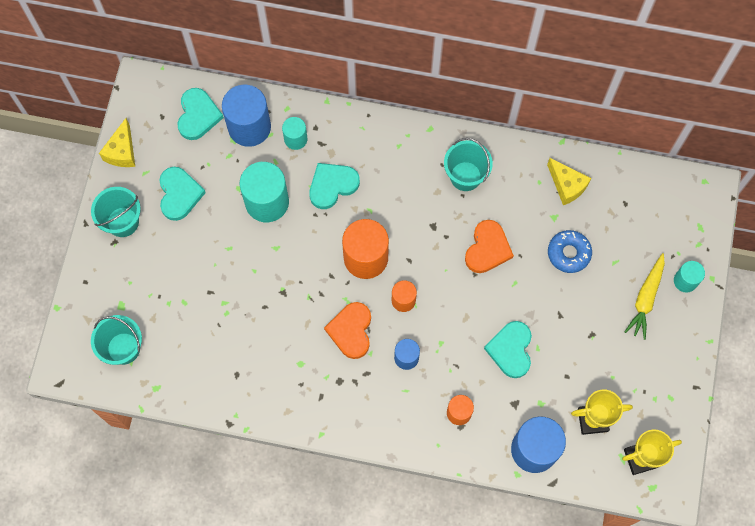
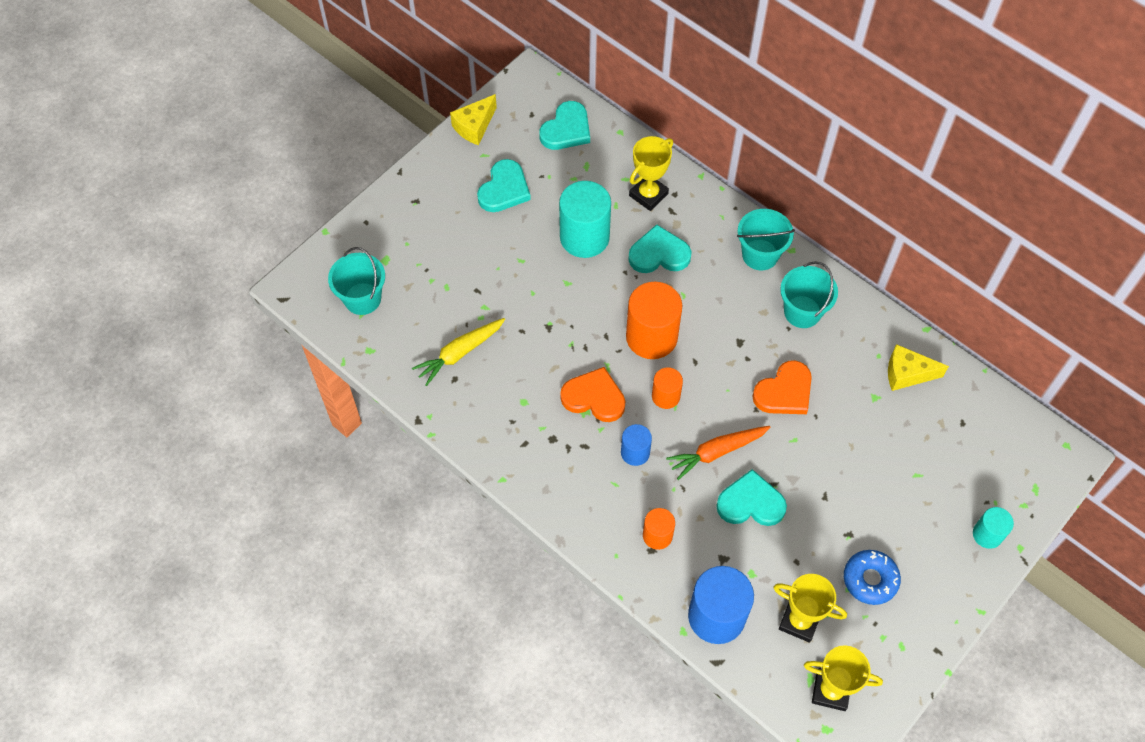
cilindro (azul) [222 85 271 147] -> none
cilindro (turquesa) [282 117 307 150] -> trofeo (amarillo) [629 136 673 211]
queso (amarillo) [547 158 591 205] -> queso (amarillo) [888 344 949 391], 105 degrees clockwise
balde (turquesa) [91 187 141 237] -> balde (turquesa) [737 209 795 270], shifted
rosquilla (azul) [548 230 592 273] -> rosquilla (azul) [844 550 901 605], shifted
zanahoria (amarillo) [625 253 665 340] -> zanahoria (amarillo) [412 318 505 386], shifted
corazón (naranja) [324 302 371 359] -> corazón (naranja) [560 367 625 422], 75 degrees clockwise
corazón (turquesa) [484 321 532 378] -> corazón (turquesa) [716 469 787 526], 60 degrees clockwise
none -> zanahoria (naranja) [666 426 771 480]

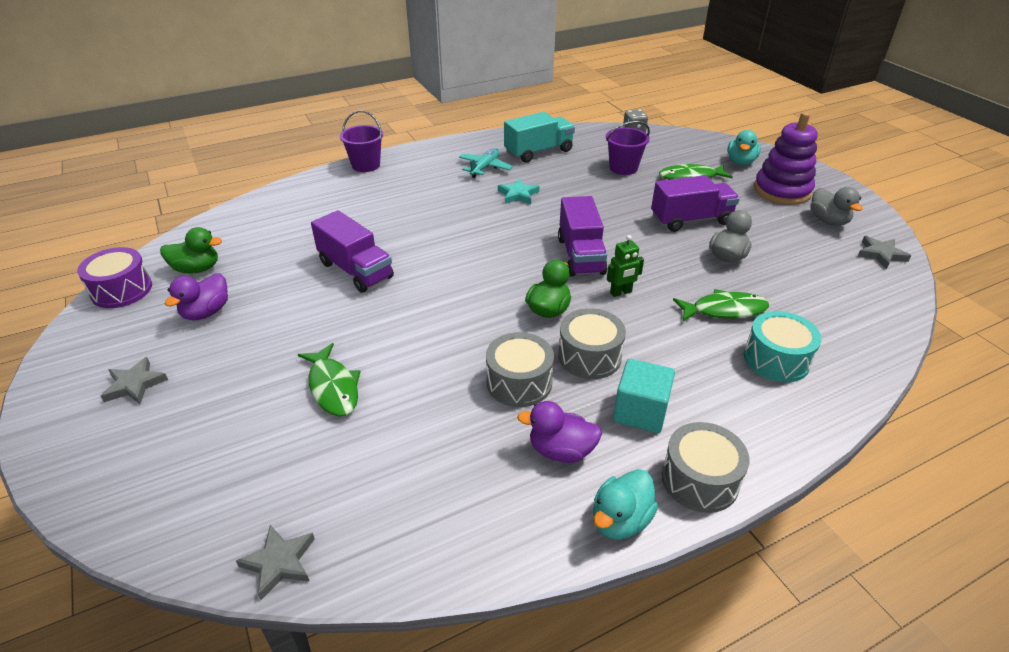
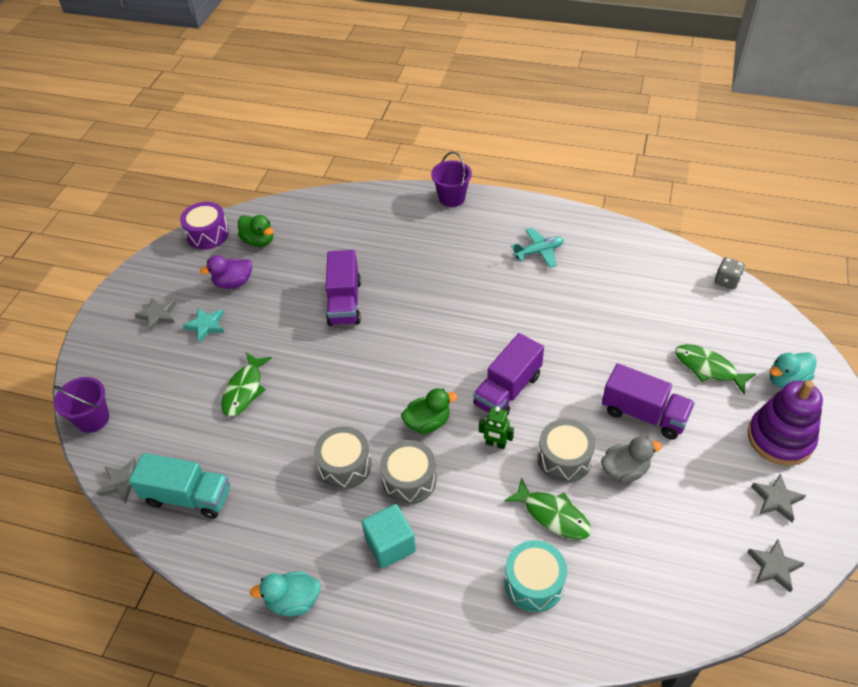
camión (turquesa) [504 112 575 163] -> camión (turquesa) [129 453 230 519], shifted
balde (morado) [606 121 650 175] -> balde (morado) [53 377 109 433], shifted
estrella (turquesa) [498 179 540 204] -> estrella (turquesa) [183 308 224 343], shifted
pato (gris) [811 187 863 226] -> estrella (gris) [751 474 806 522]
pato (morado) [517 401 602 463] -> none
tambor (gris) [662 422 750 513] -> tambor (gris) [538 419 595 482], shifted

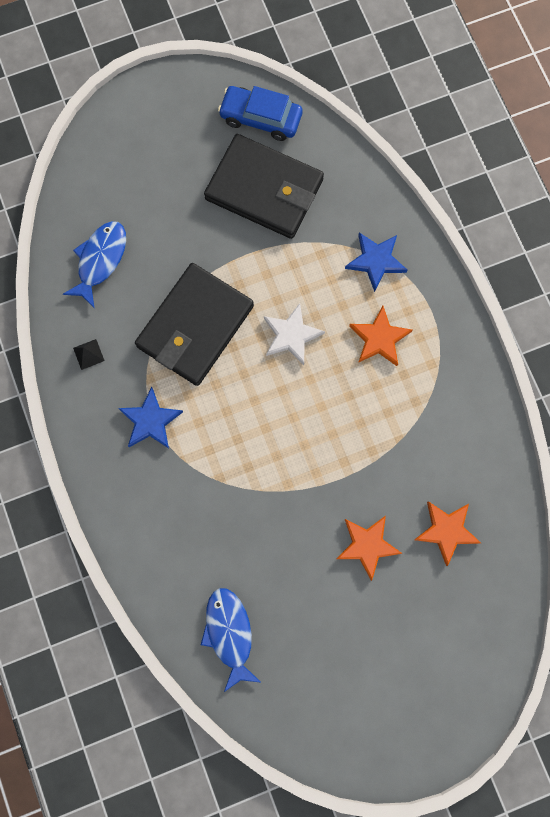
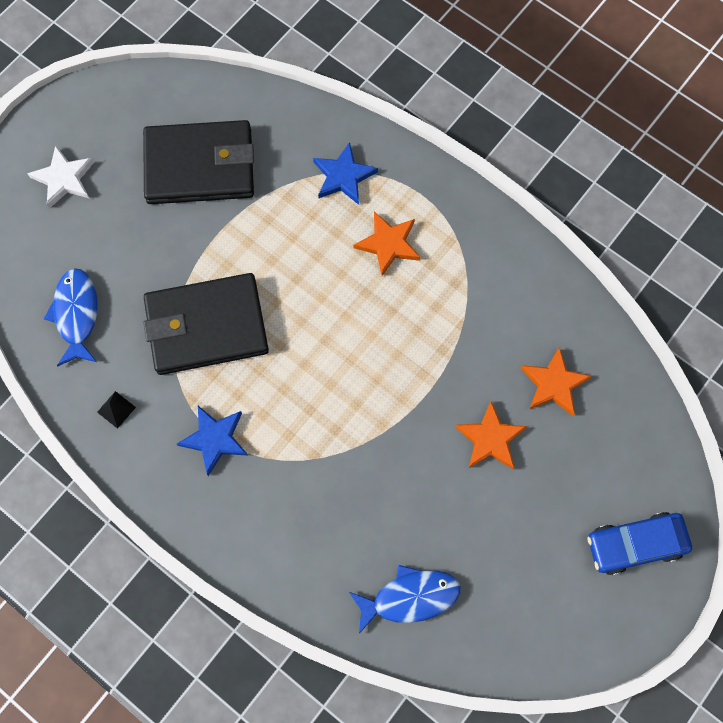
coche (azul) [218 86 303 141] -> coche (azul) [587 512 692 575], shifted
cartera (negro) [135 263 254 386] -> cartera (negro) [143 273 269 375], 75 degrees clockwise
estrella (blanco) [264 303 325 365] -> estrella (blanco) [27 145 95 209], shifted
pez (azul) [201 588 261 692] -> pez (azul) [349 565 460 634], 120 degrees clockwise

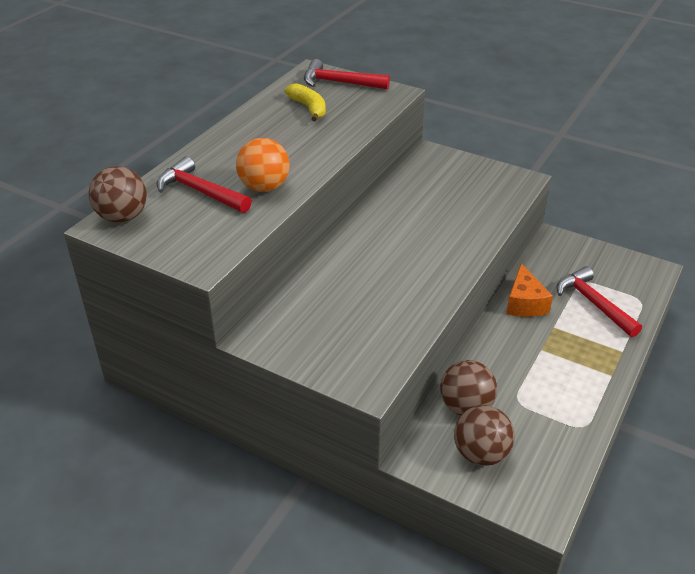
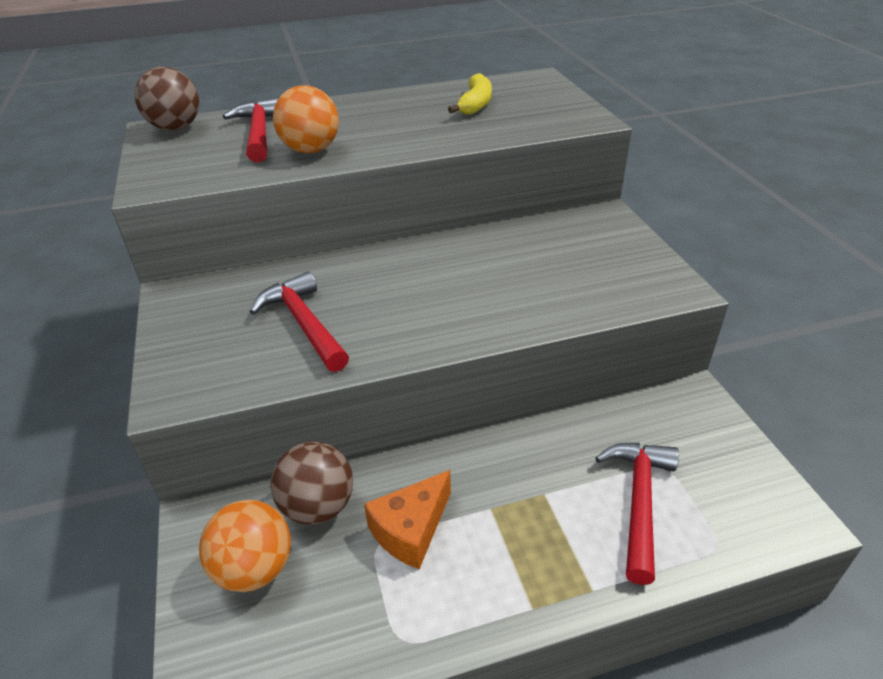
martillo (rojo) [304 59 390 89] -> martillo (rojo) [250 271 349 372], shifted
queso (naranja) [506 263 553 317] -> queso (naranja) [364 470 451 569], shifted
pelota (marrón) [454 405 515 466] -> pelota (naranja) [199 500 291 592]

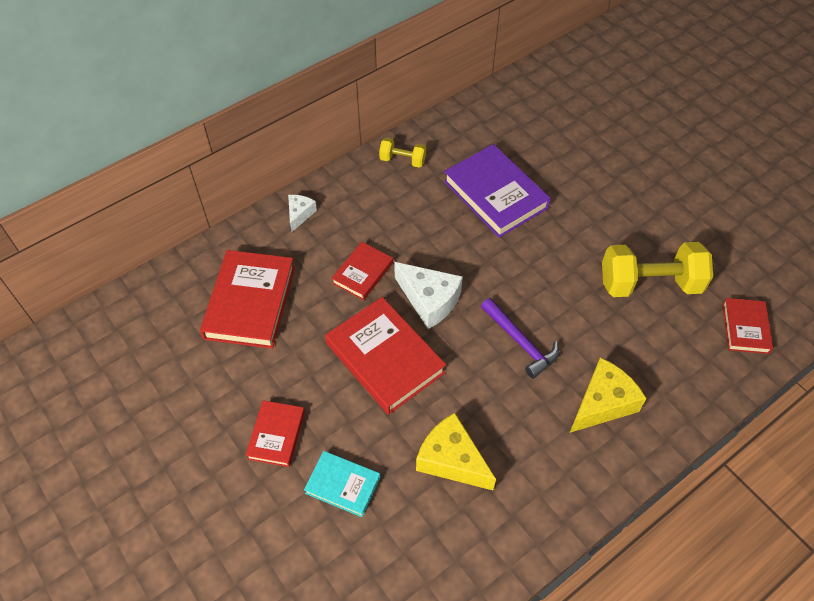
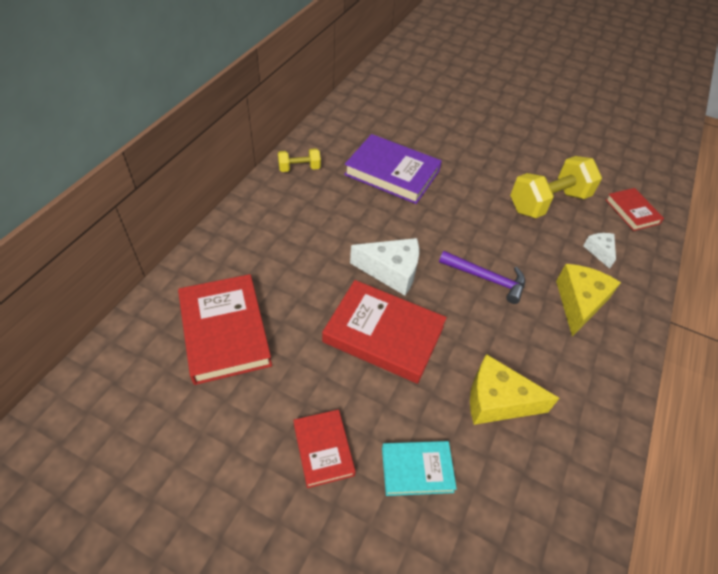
queso (blanco) [288 195 317 232] -> queso (blanco) [583 233 616 269], shifted
libro (rojo) [331 242 393 300] -> none

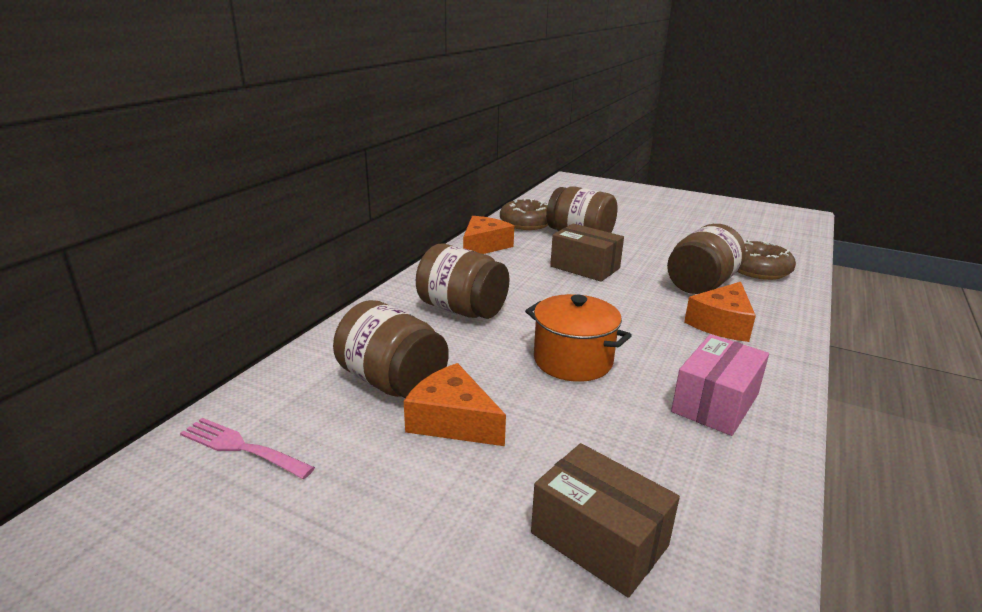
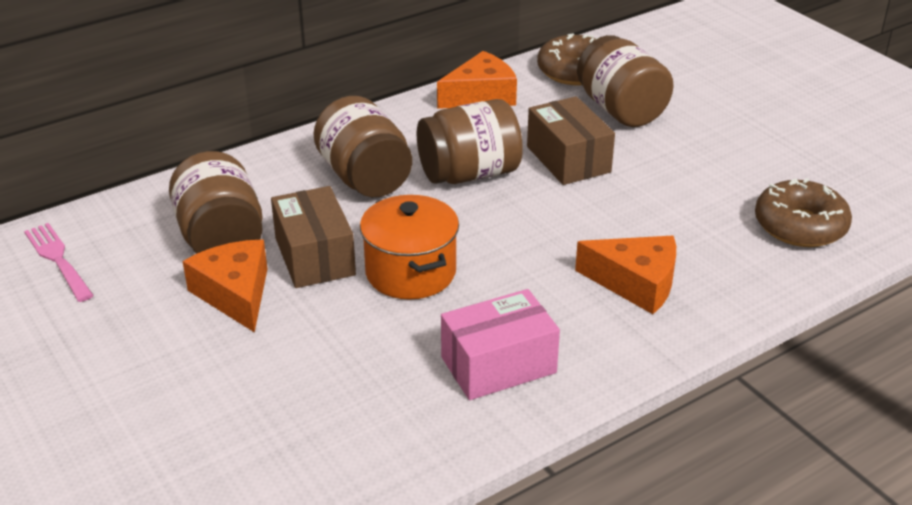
tarro (marrón) [667 224 746 294] -> tarro (marrón) [417 99 523 184], shifted
queso (naranja) [684 282 756 342] -> queso (naranja) [575 236 676 314], 135 degrees counterclockwise
caja (marrón) [531 443 680 598] -> caja (marrón) [271 186 356 288], shifted

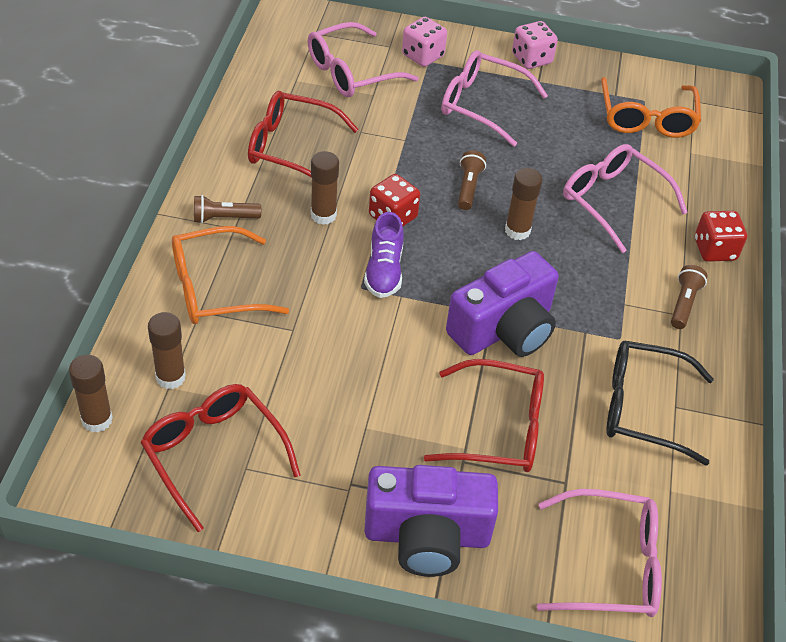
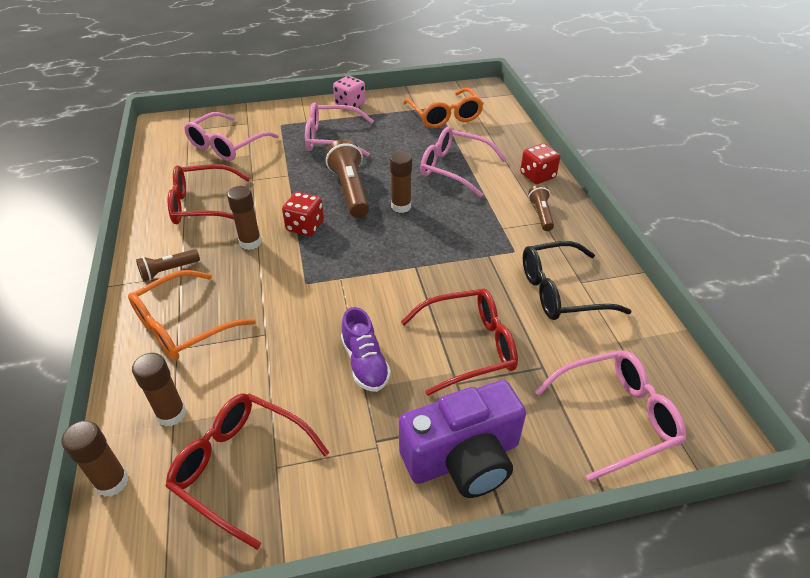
dado (rosa) [402 17 447 67] -> none
lámpara de mano (marrón) [458 150 486 210] -> lámpara de mano (marrón) [326 139 370 218], x1.81
zapato (morado) [364 212 404 298] -> zapato (morado) [341 307 391 392], shifted
cámara (morado) [446 251 559 357] -> none

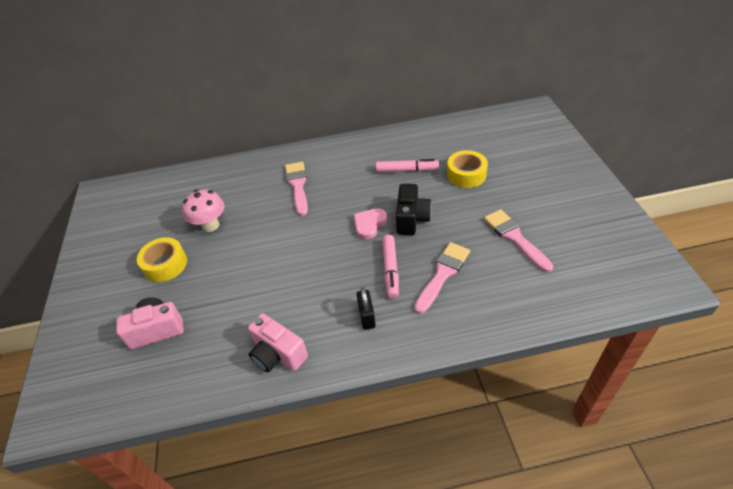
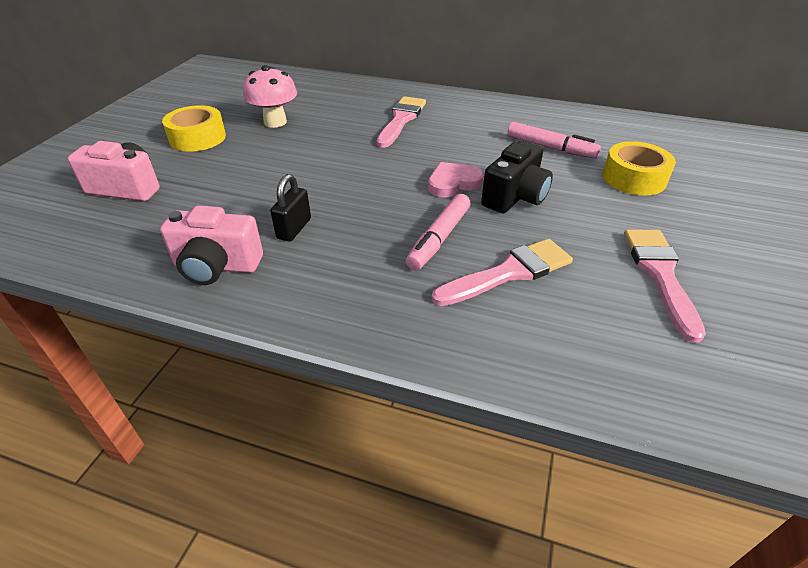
candado (negro) [357 287 376 330] -> candado (negro) [270 174 311 242], shifted
cámara (rosa) [248 313 308 372] -> cámara (rosa) [160 206 263 285], 60 degrees counterclockwise

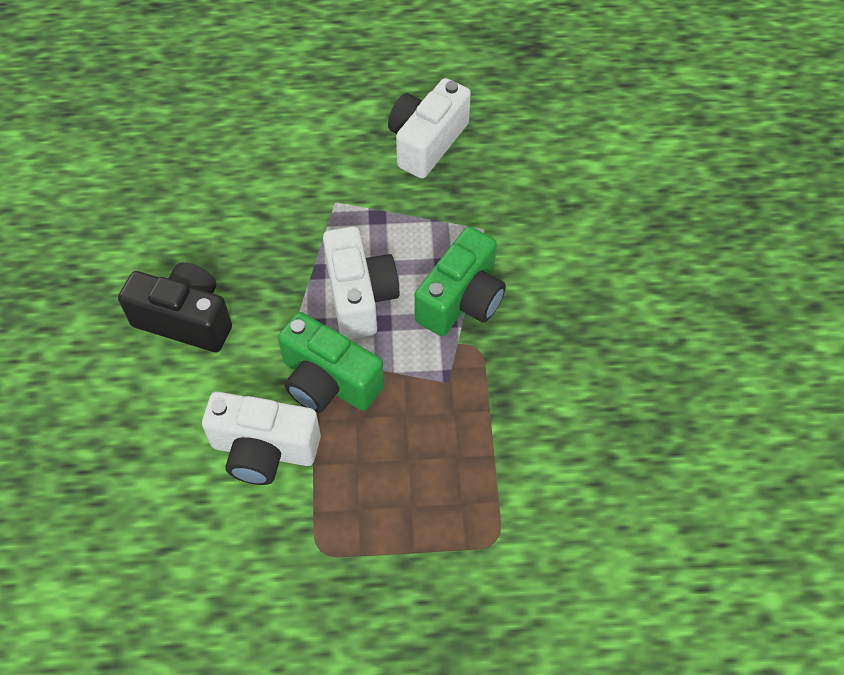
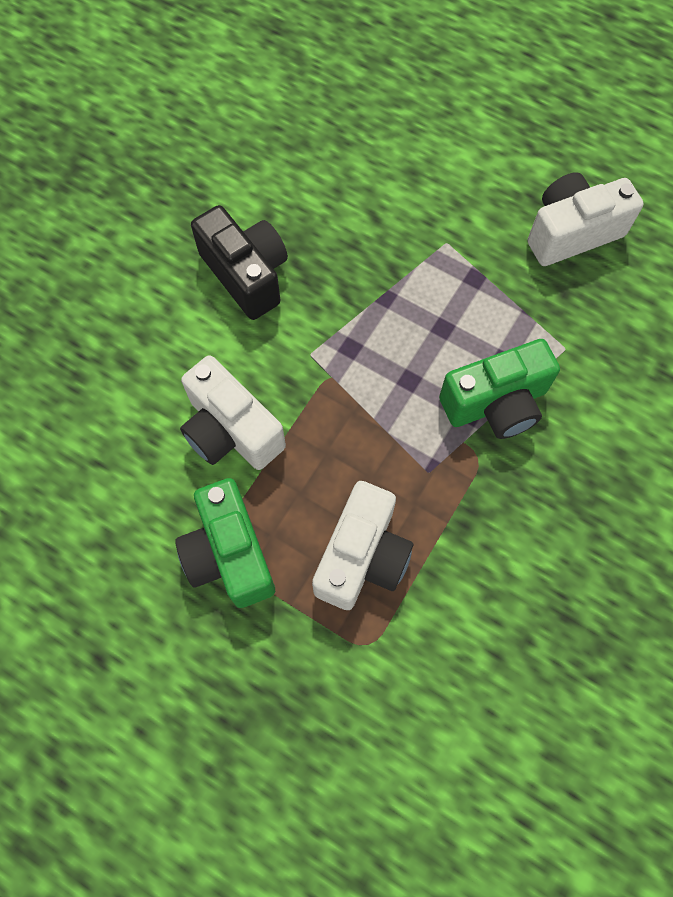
cámara (blanco) [323 226 400 340] -> cámara (blanco) [312 481 413 610], shifted
cámara (verde) [278 312 384 413] -> cámara (verde) [175 478 275 608], shifted

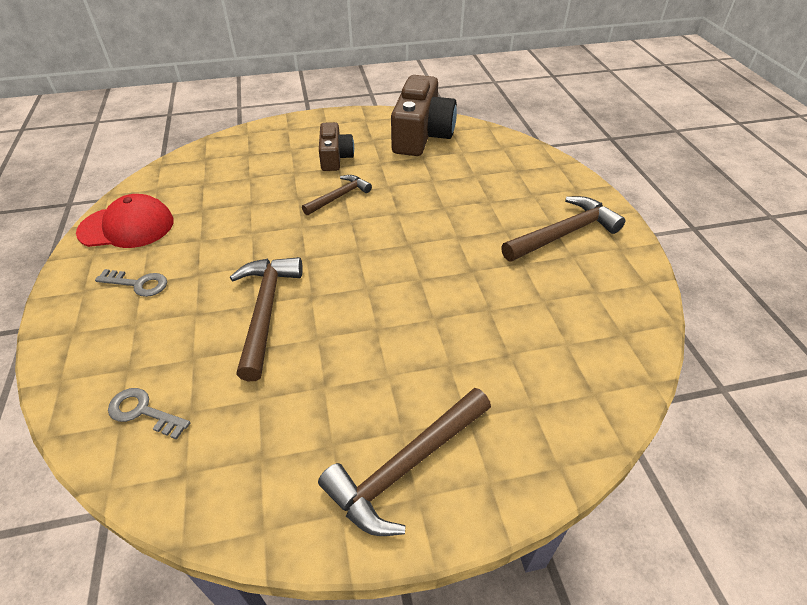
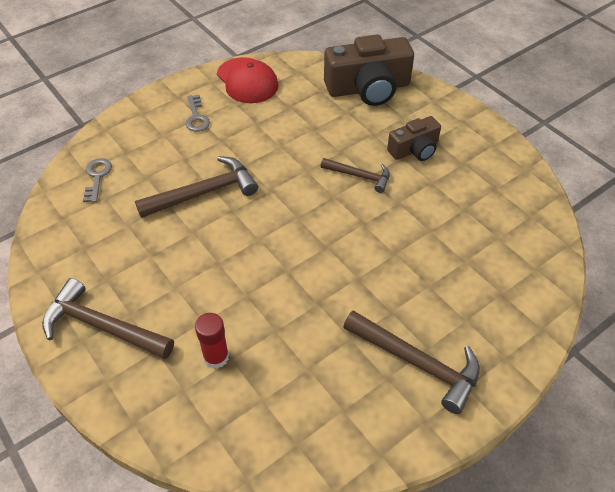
cámara (marrón) [391 75 457 156] -> cámara (marrón) [324 35 414 106], shifted
none -> barra de pegamento (rojo) [195 313 229 369]

